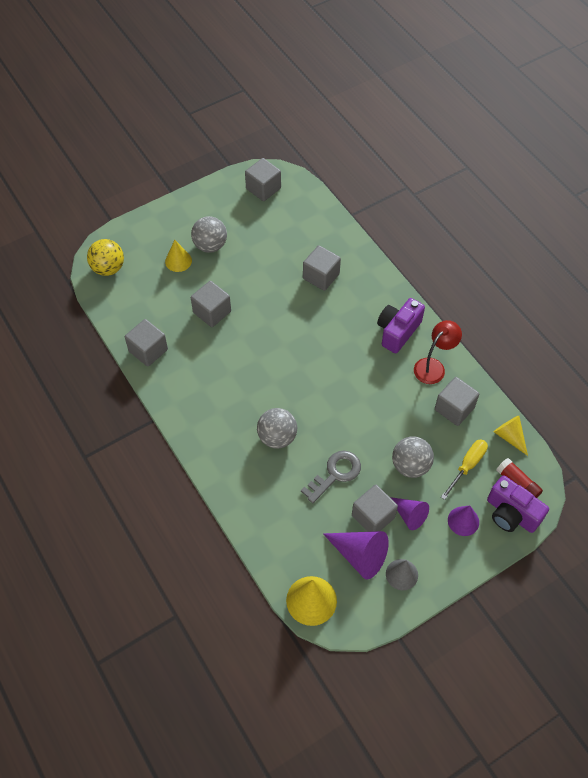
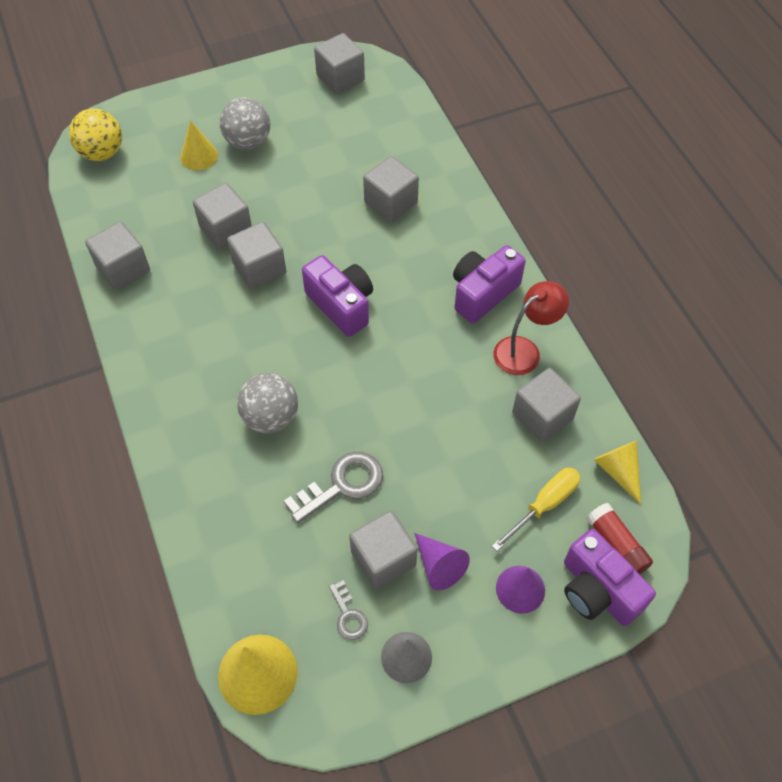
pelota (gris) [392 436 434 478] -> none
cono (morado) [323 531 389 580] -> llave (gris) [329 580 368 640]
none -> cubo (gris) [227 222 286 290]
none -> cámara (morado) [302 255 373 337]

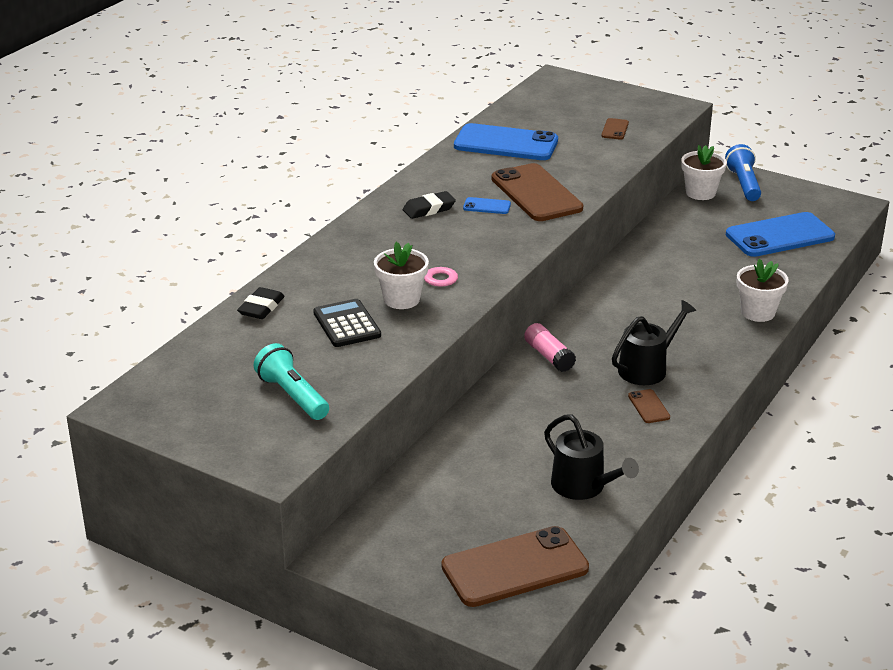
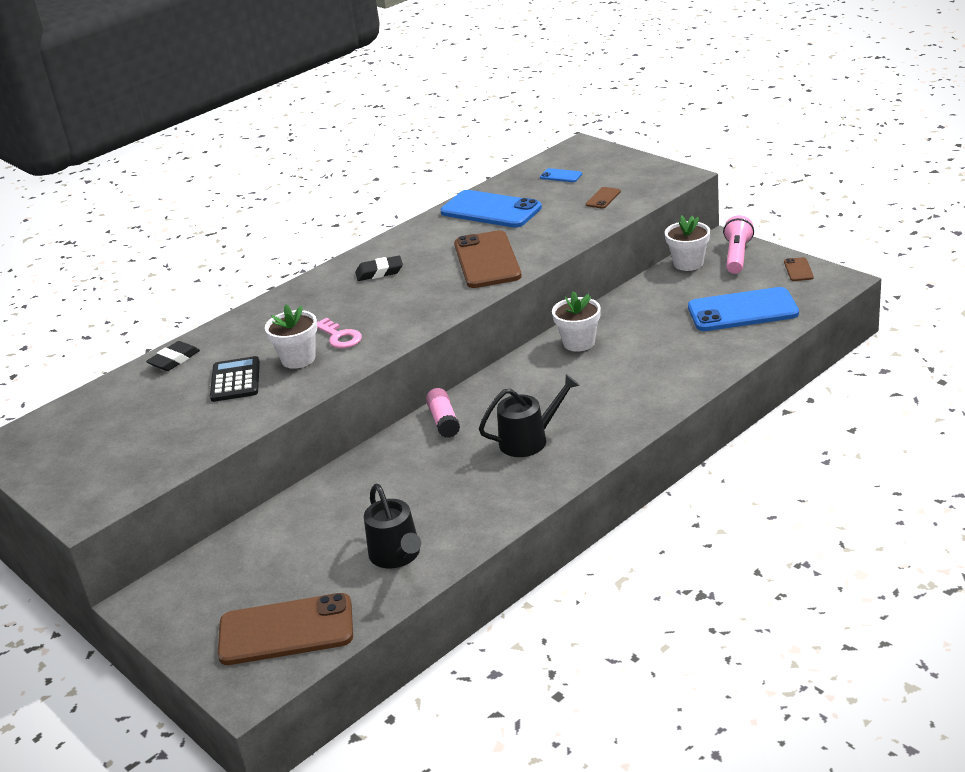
lámpara de mano (azul) [725 144 761 201] -> lámpara de mano (rosa) [723 215 754 274]
móvil (azul) [463 197 511 214] -> móvil (azul) [540 168 582 182], shifted
maceta (blanco) [737 259 789 322] -> maceta (blanco) [552 291 601 352], shifted
lámpara de mano (turquesa) [254 343 329 420] -> none
móvil (marrón) [628 389 670 423] -> móvil (marrón) [784 257 814 281], shifted

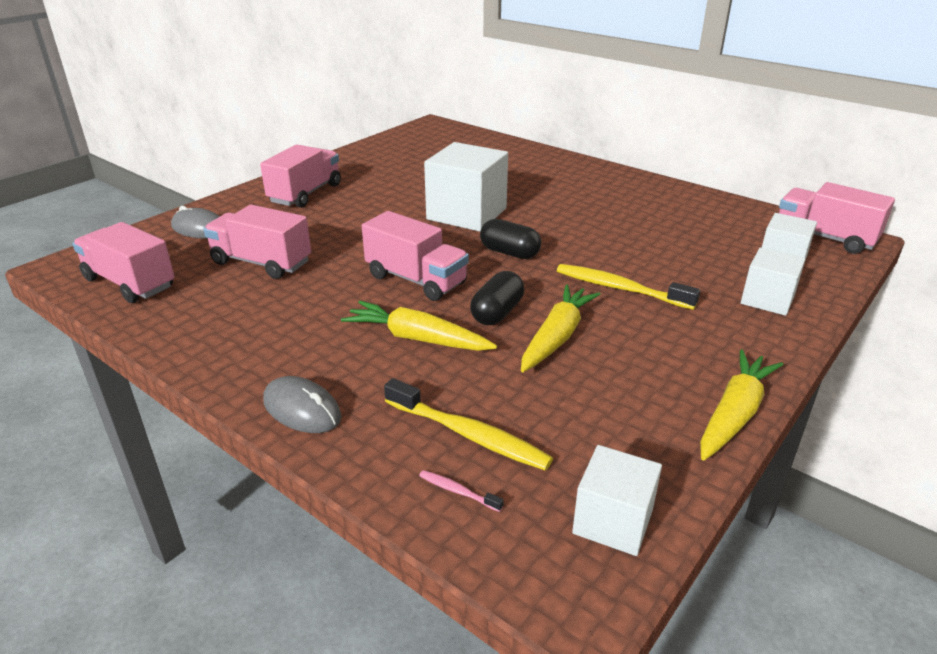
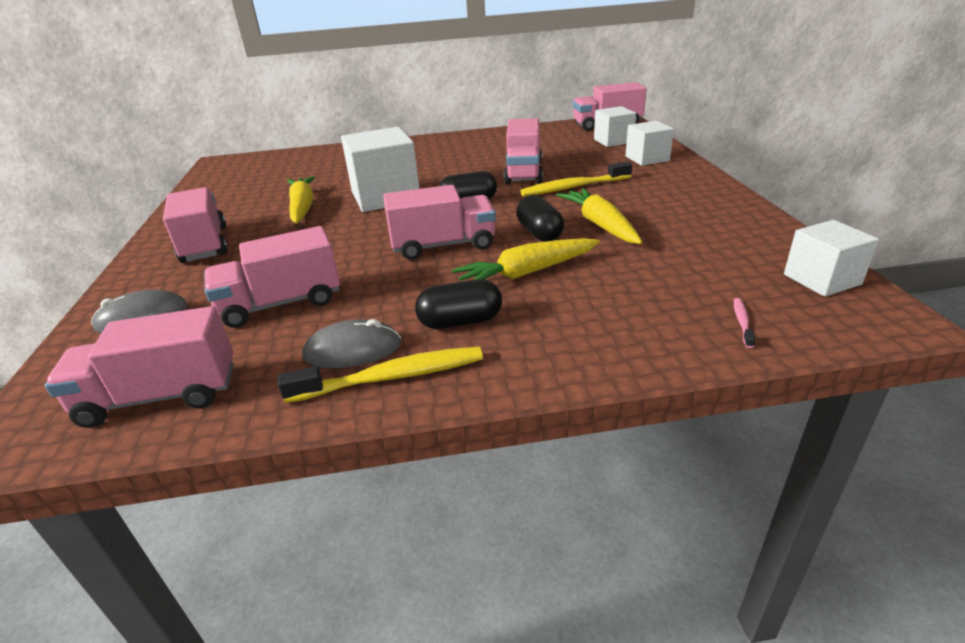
zanahoria (amarillo) [700 349 783 461] -> zanahoria (amarillo) [287 176 315 224], shifted
ratón (gris) [263 376 341 433] -> ratón (gris) [302 319 401 368], shifted
cepillo de dientes (amarillo) [384 378 553 471] -> cepillo de dientes (amarillo) [278 346 483 403], shifted
cepillo de dientes (rosa) [419 470 504 512] -> cepillo de dientes (rosa) [734 298 755 348], 120 degrees clockwise
none -> camión (rosa) [504 118 543 184]
none -> cápsula (negro) [415 279 502 329]

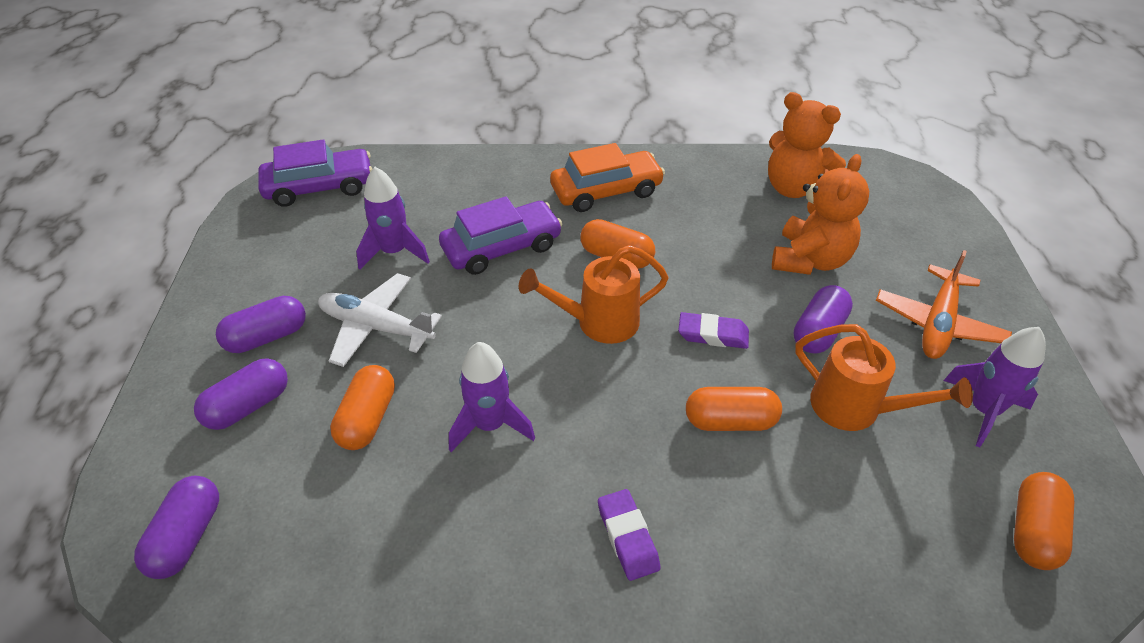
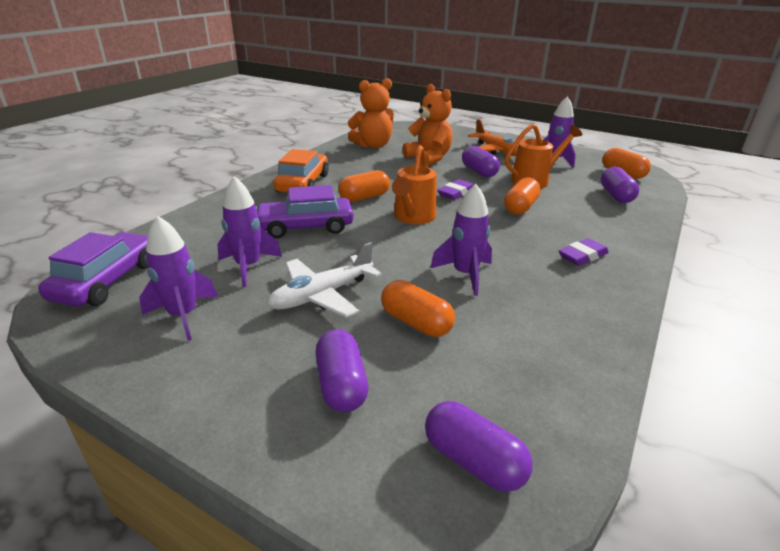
coche (morado) [439 196 562 275] -> coche (morado) [256 185 353 238], 105 degrees counterclockwise
cápsula (morado) [216 296 306 353] -> cápsula (morado) [601 167 639 203], shifted
goma de borrar (morado) [598 489 661 581] -> goma de borrar (morado) [559 238 609 266], 45 degrees counterclockwise
none -> cohete (morado) [139 216 218 341]

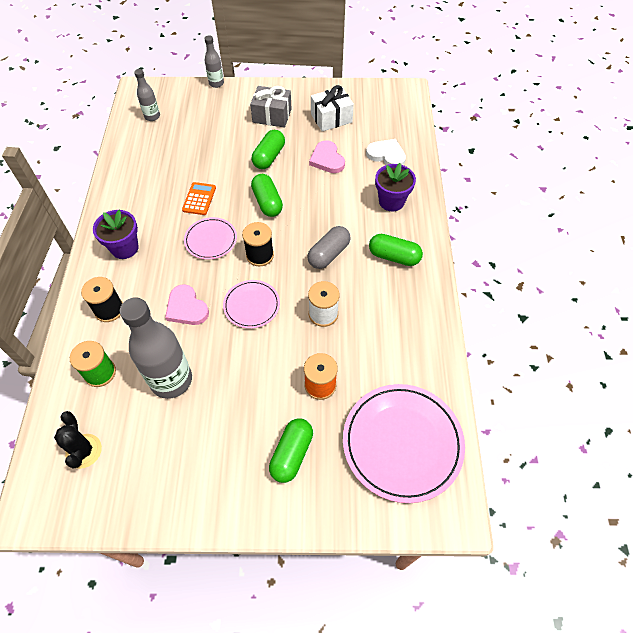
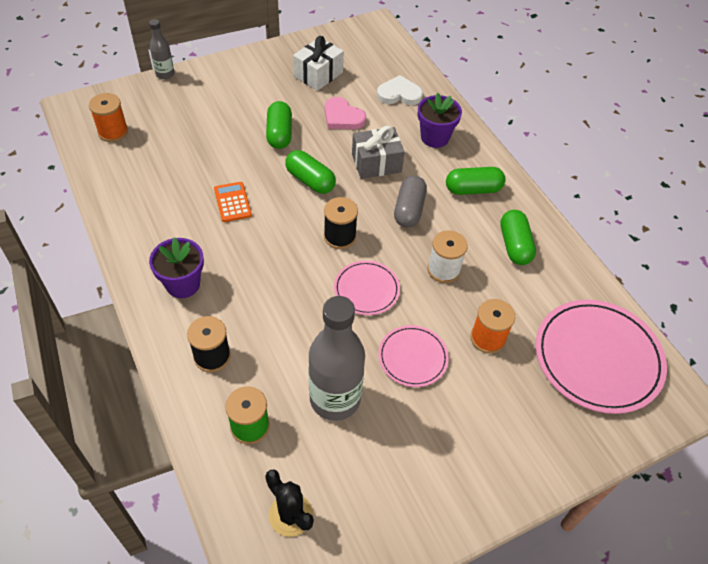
botella (gris) [134 69 160 121] -> carrete (naranja) [89 93 128 142]
regalo (gris) [250 86 292 128] -> regalo (gris) [352 126 405 179], shifted
plato (rosa) [184 217 237 260] -> plato (rosa) [378 325 449 387], shifted
corazón (rosa) [165 284 209 325] -> none
cápsula (verde) [269 418 313 483] -> cápsula (verde) [500 210 536 265], shifted

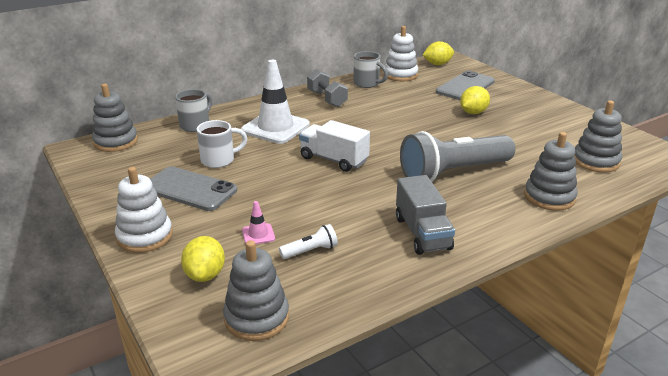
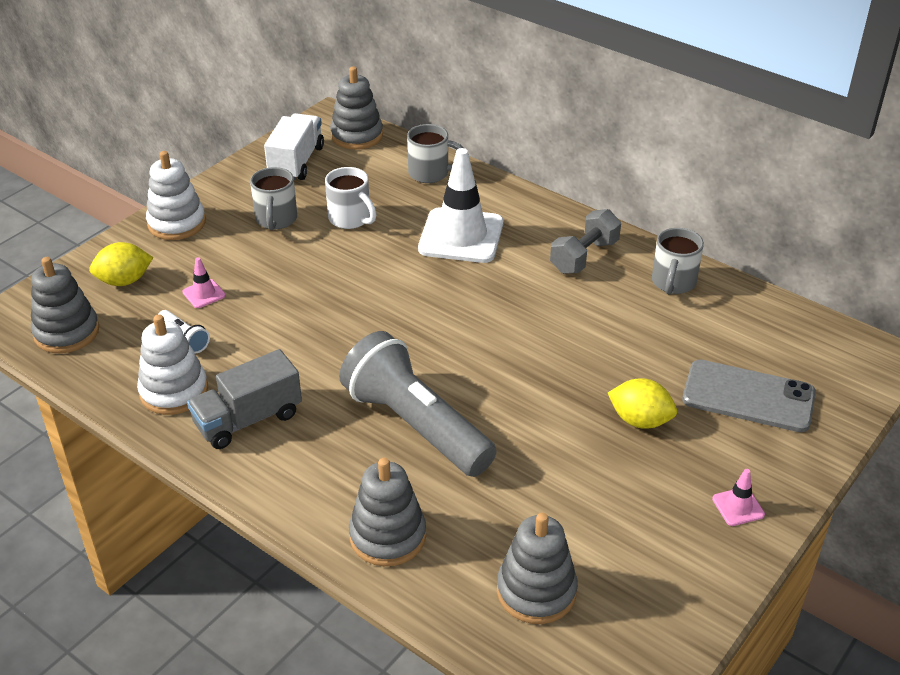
juguete apilable (blanco) [385 26 419 81] -> juguete apilable (blanco) [137 314 208 415], shifted
limón (amarillo) [423 41 454 65] -> none
camión (blanco) [299 120 370 172] -> camión (blanco) [264 113 324 180], shifted
móvil (gris) [150 166 237 211] -> taza (gris) [250 167 297 230]
none -> cono de tráfico (rosa) [712 469 765 526]

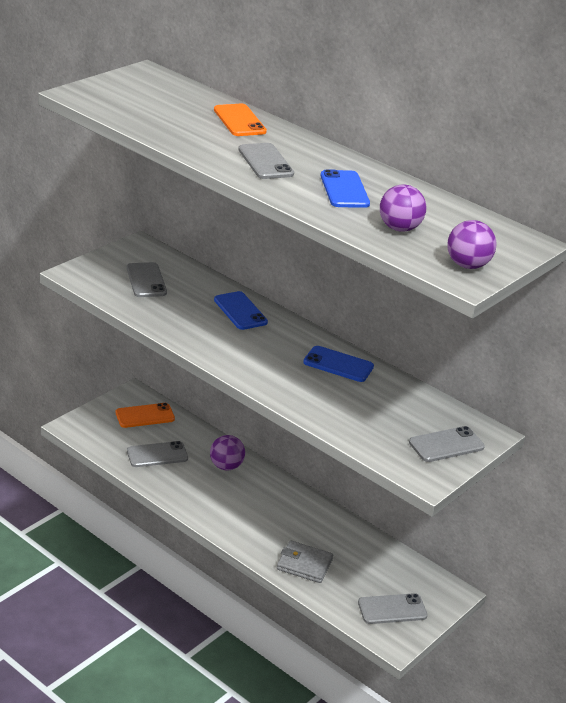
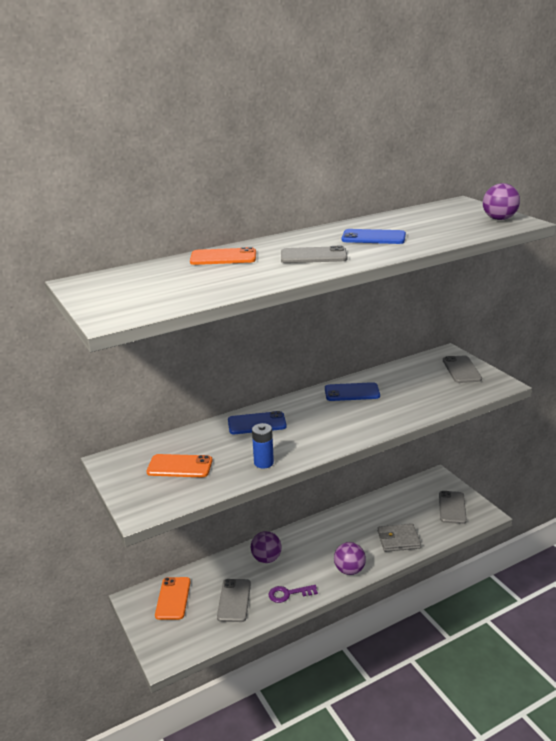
pelota (morado) [380 184 426 232] -> pelota (morado) [334 542 366 575], shifted
móvil (gris) [127 262 167 297] -> móvil (naranja) [147 454 213 477]
móvil (azul) [303 346 374 382] -> móvil (azul) [325 382 380 401], 45 degrees clockwise
cartera (gris) [277 540 333 583] -> cartera (gris) [378 524 421 552], 45 degrees clockwise
none -> pila (azul) [252 423 274 468]
none -> llave (morado) [269 585 318 603]

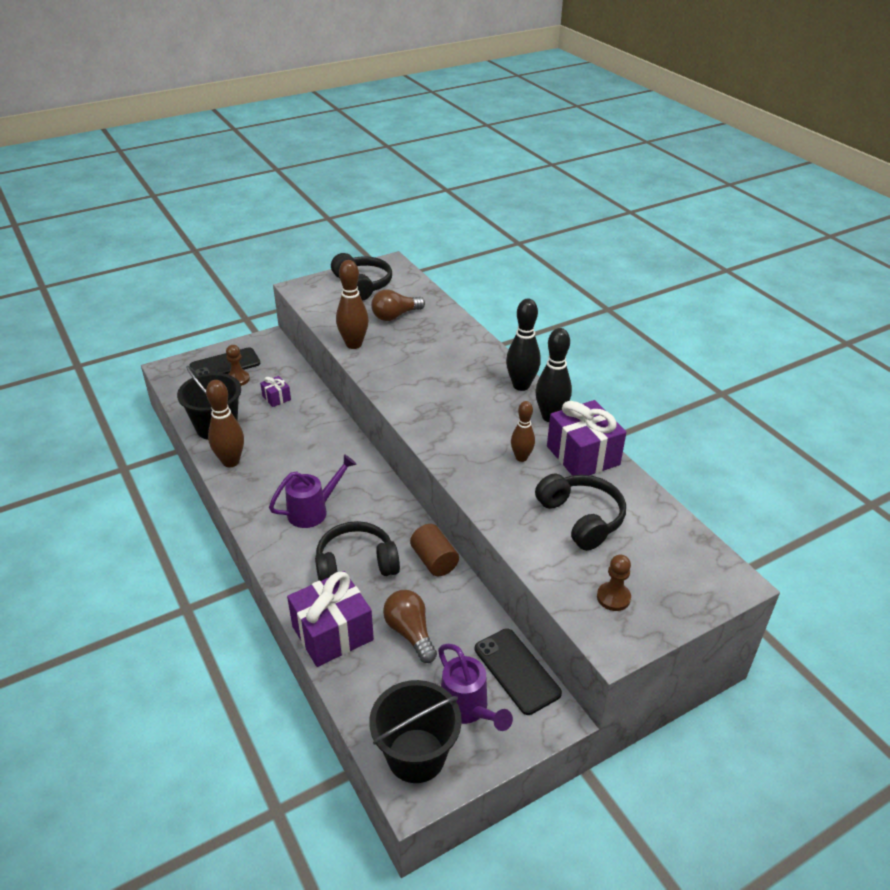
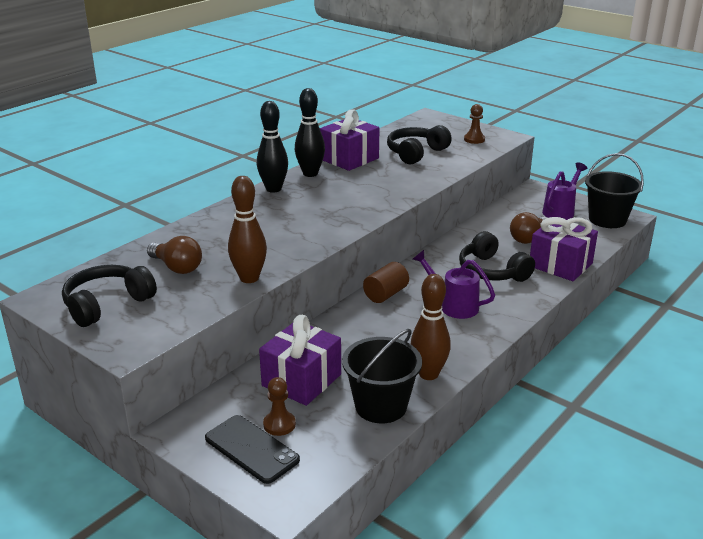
regalo (morado) [260 376 291 407] -> regalo (morado) [259 315 341 406], x2.10
bolo (marrón) [511 401 535 462] -> none
cilindro (marrón) [410 524 459 576] -> cilindro (marrón) [363 262 409 303], shifted
móvil (negro) [475 628 562 715] -> none

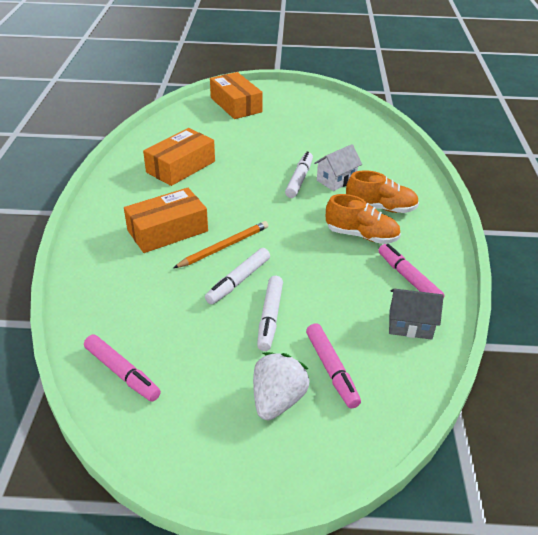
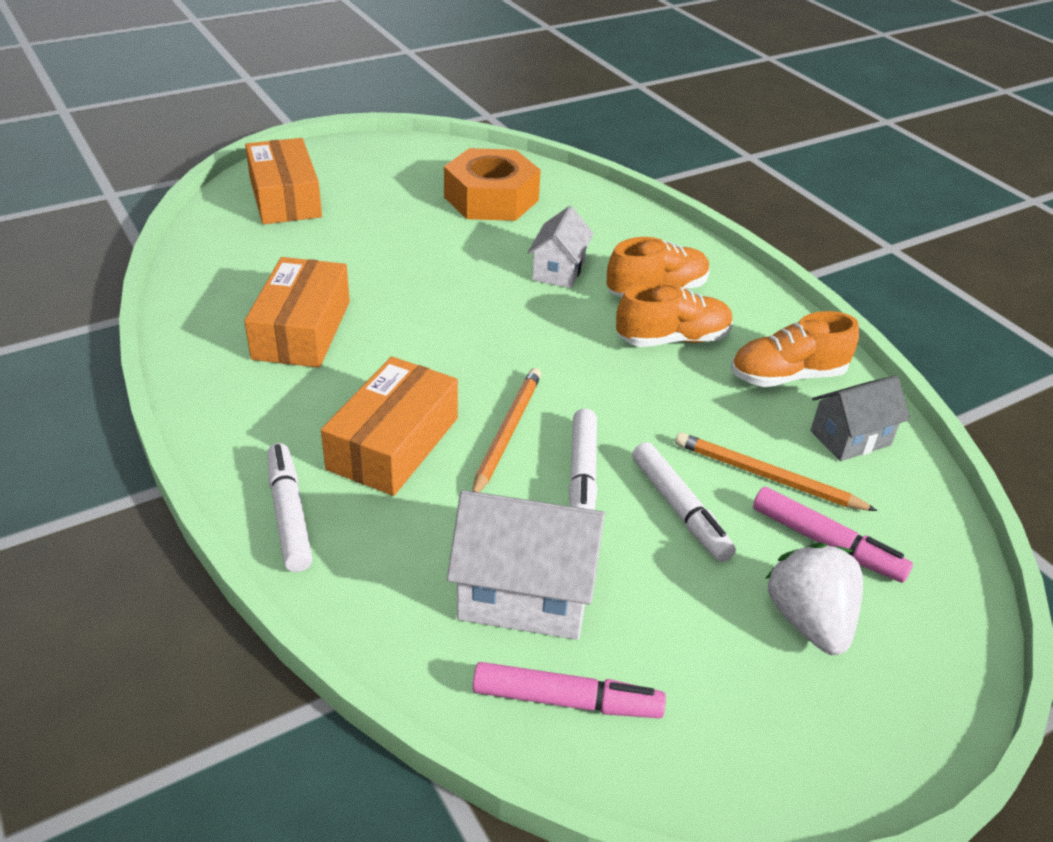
caja (naranja) [210 72 263 119] -> caja (naranja) [245 138 322 224], 45 degrees clockwise
rotulador (blanco) [285 152 313 198] -> rotulador (blanco) [267 443 312 572], shifted
rotulador (rosa) [378 244 444 299] -> zapato (naranja) [731 311 859 387]
none -> tuerca (naranja) [444 148 541 221]
none -> lápiz (naranja) [675 432 877 511]
none -> casa (blanco) [447 490 605 640]

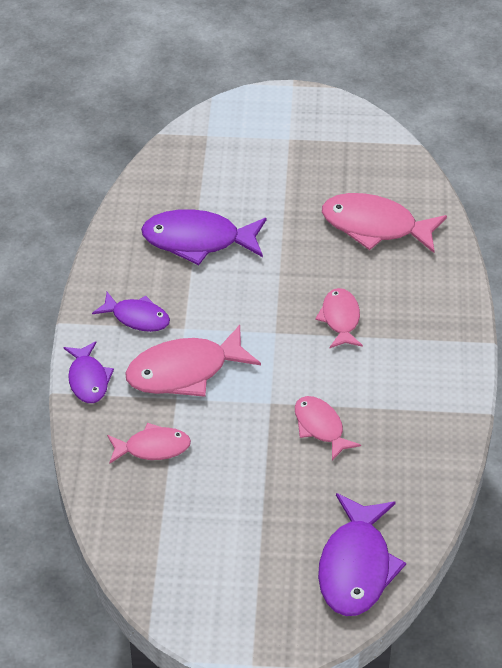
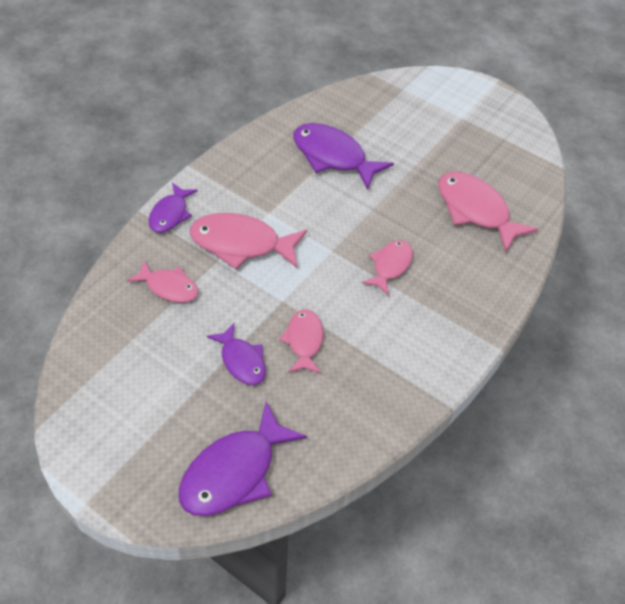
pez (morado) [92 292 170 332] -> pez (morado) [207 323 266 385], shifted

